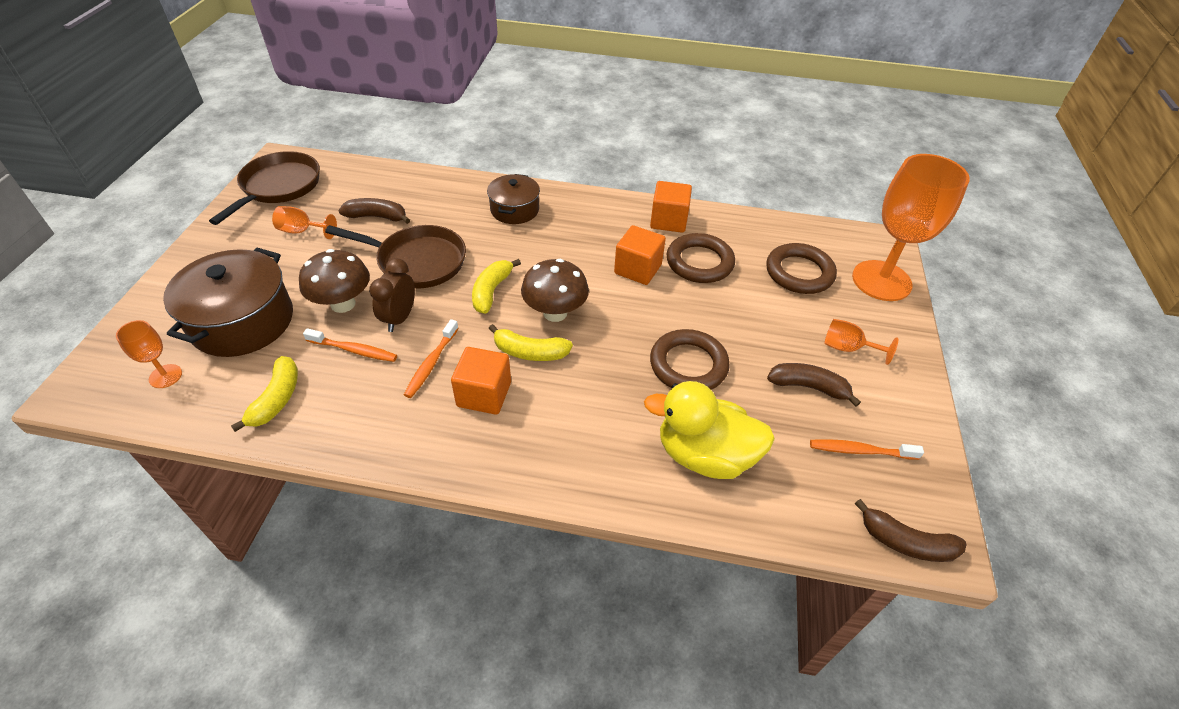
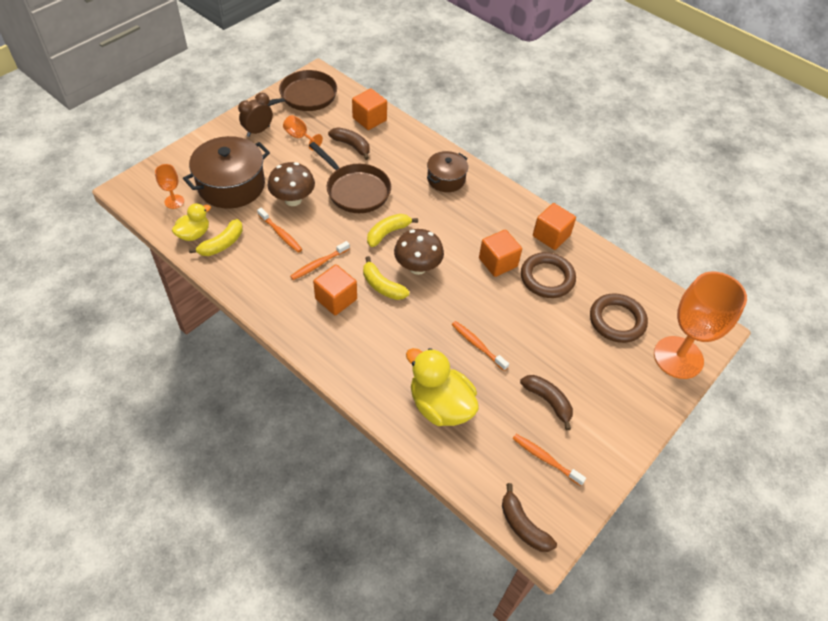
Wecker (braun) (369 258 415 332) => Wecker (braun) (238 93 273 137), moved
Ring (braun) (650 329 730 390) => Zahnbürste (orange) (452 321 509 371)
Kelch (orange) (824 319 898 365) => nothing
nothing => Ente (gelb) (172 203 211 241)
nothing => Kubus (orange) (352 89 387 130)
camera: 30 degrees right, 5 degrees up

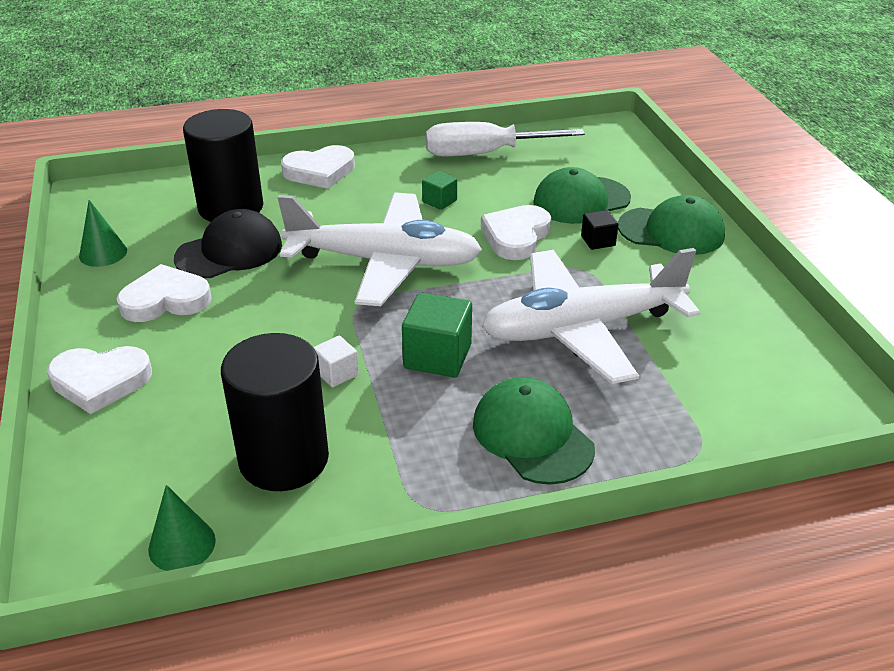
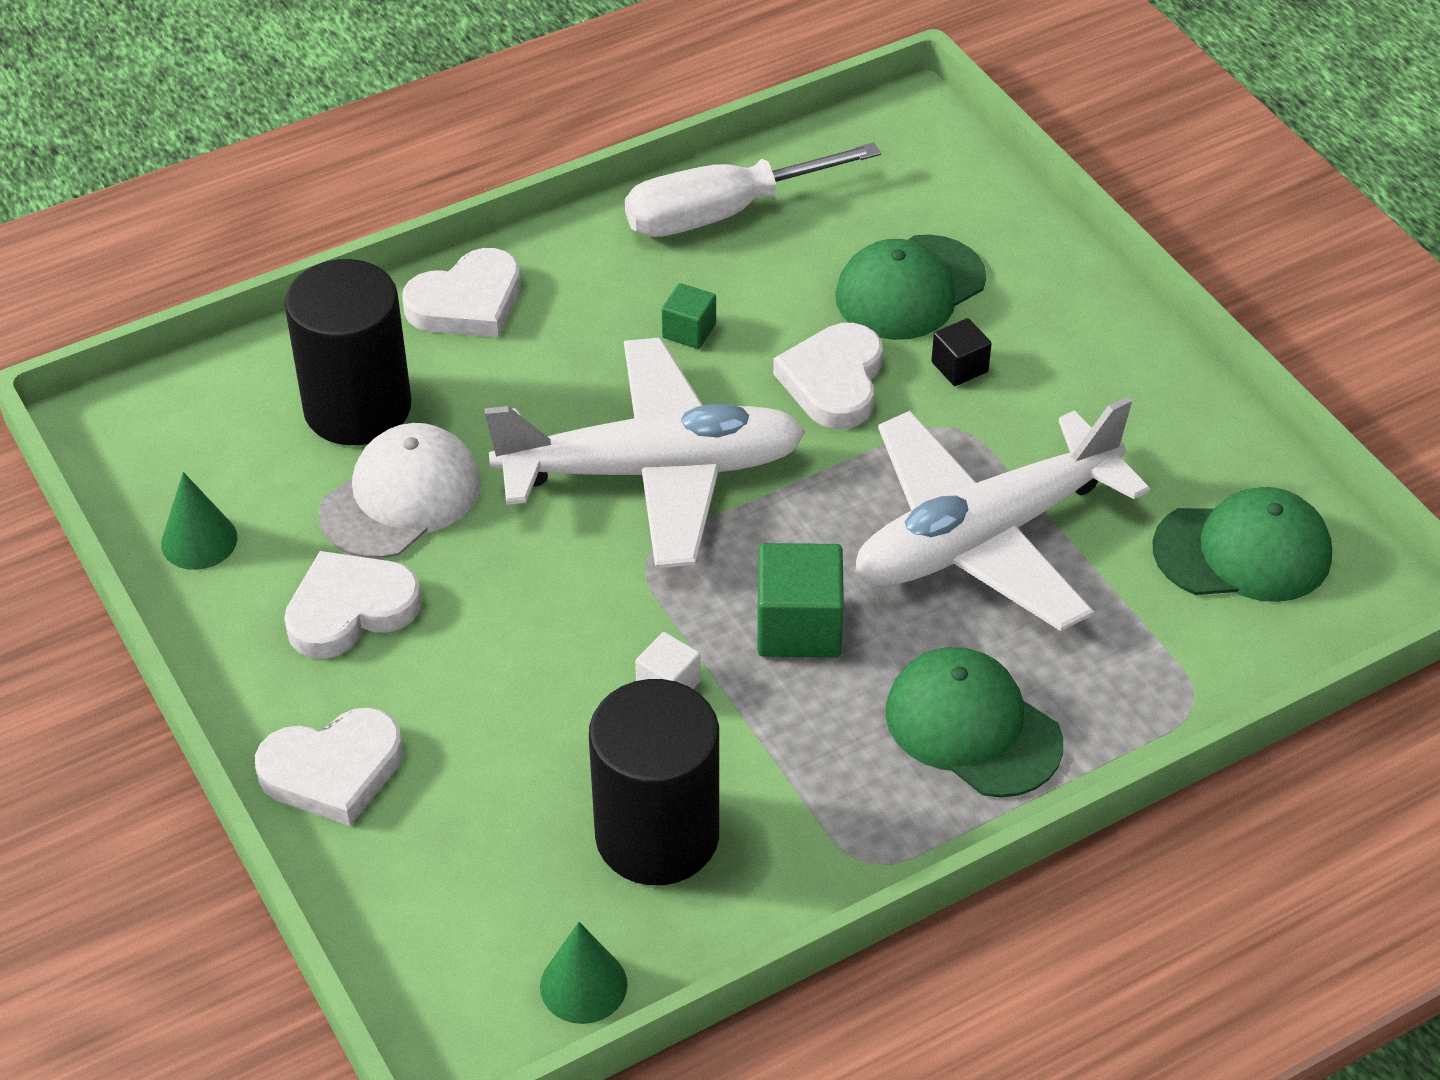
Kappe (schwarz) (174 209 282 278) => Kappe (weiß) (318 423 481 559)
Kappe (grün) (618 195 725 255) => Kappe (grün) (1153 487 1332 602), moved
camera: 15 degrees left, 10 degrees up

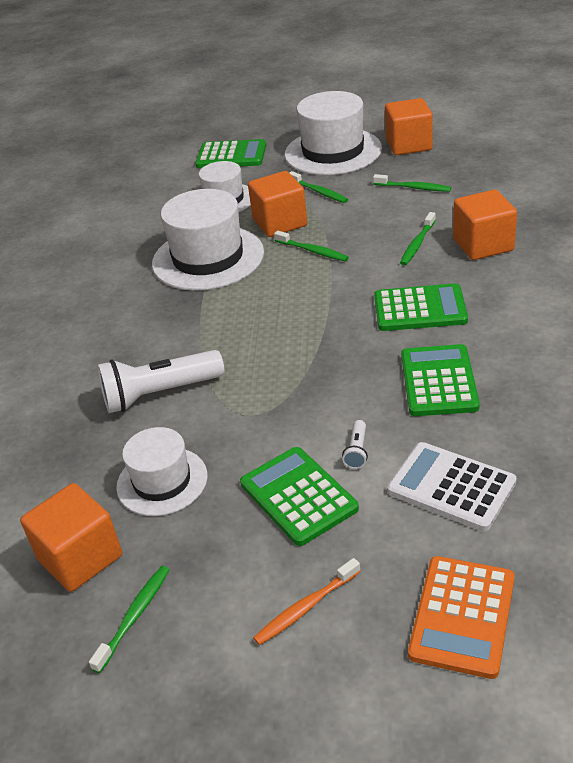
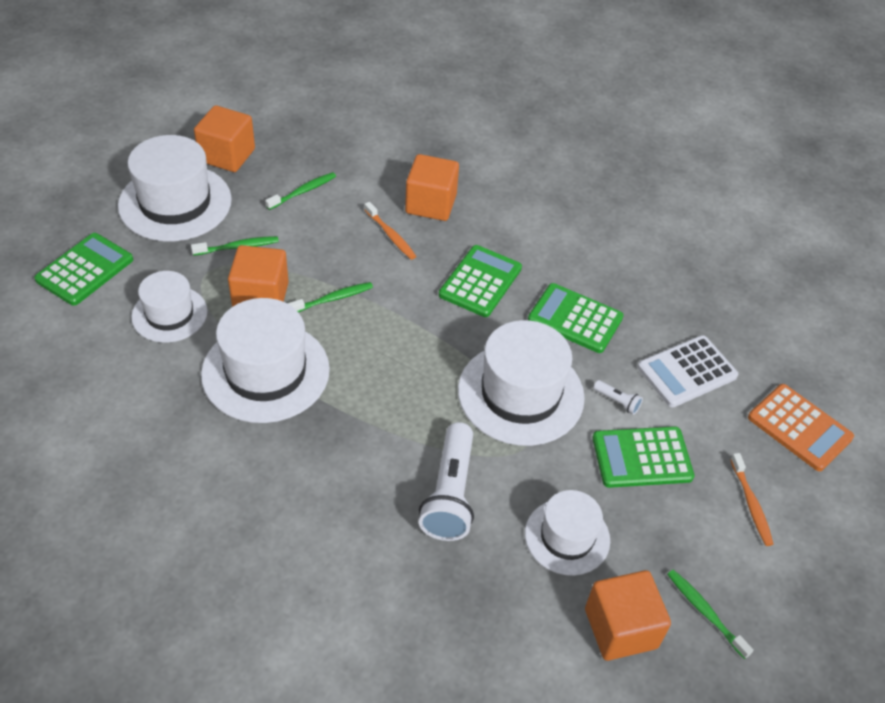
Zahnbürste (grün) (400 212 436 266) => Zahnbürste (orange) (365 202 416 260)
nothing => Hut (weiß) (458 320 585 446)
camera: 70 degrees left, 10 degrees up

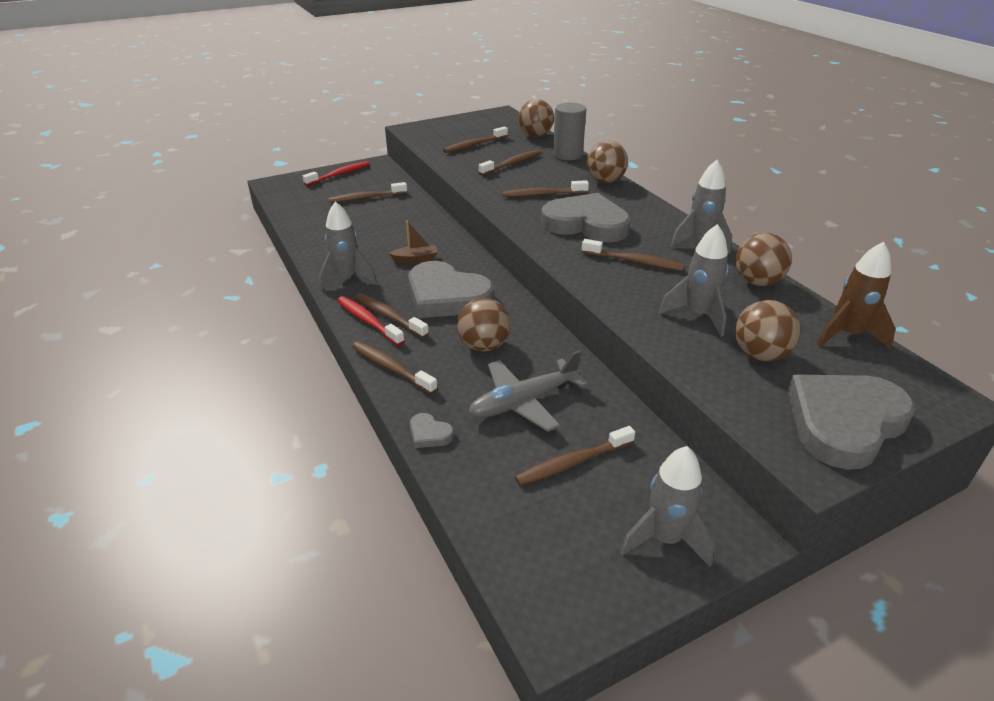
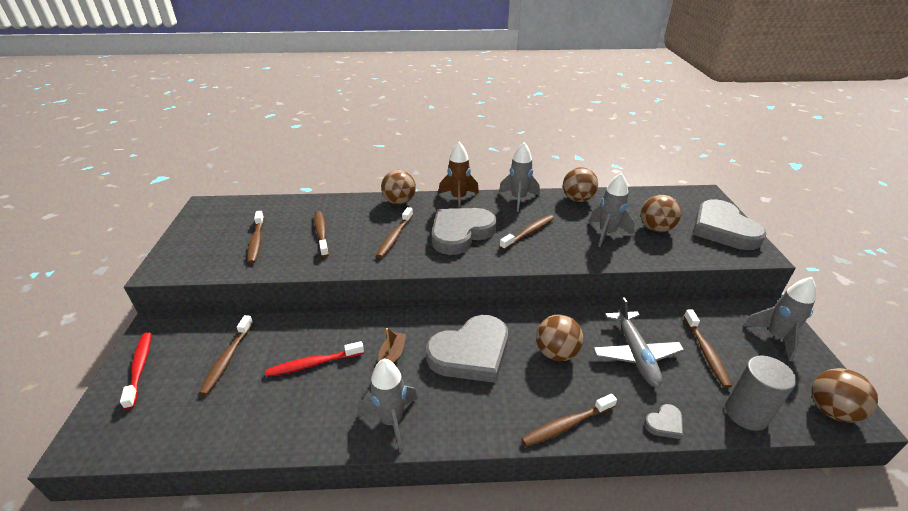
Zahnbürste (rot) (337 296 405 346) => Zahnbürste (rot) (266 341 364 377), moved
Zahnbürste (braun) (355 293 429 338) => nothing
Ball (braun) (518 99 554 137) => Ball (braun) (811 368 878 423), moved
Vollzylinder (grau) (553 103 586 160) => Vollzylinder (grau) (725 356 796 431), moved
Rakete (braun) (817 242 896 350) => Rakete (braun) (438 142 479 208), moved
camera: 65 degrees left, 0 degrees up

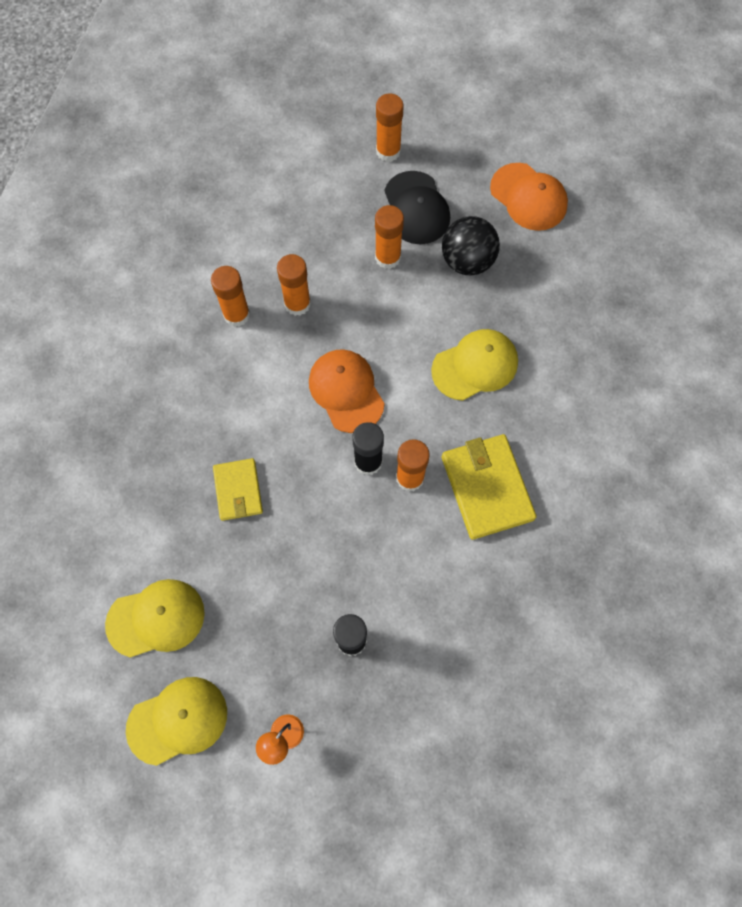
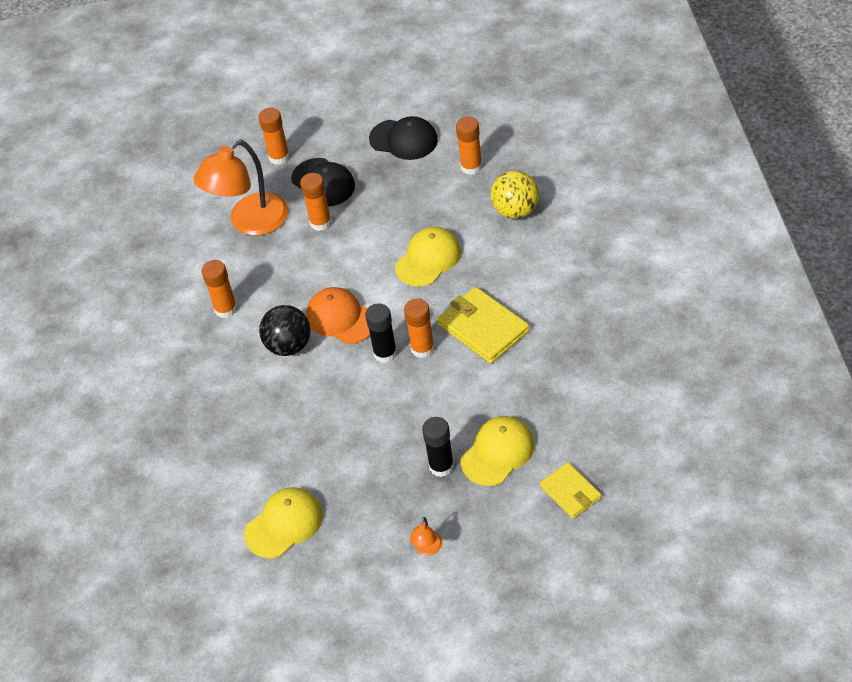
Kappe (gelb) (126 677 227 766) => Kappe (gelb) (461 416 534 486), moved
Geldbörse (gelb) (213 458 263 521) => Geldbörse (gelb) (540 462 601 519), moved
Klebestift (orange) (277 254 311 316) => Klebestift (orange) (456 116 482 175), moved
Ball (schwarz) (442 216 500 276) => Ball (schwarz) (259 305 311 356), moved
Kappe (orange) (490 163 568 231) => Kappe (schwarz) (369 116 438 160)
nothing => Lampe (orange) (194 139 288 236)
nothing => Ball (gelb) (491 170 539 219)
camera: 20 degrees left, 20 degrees down

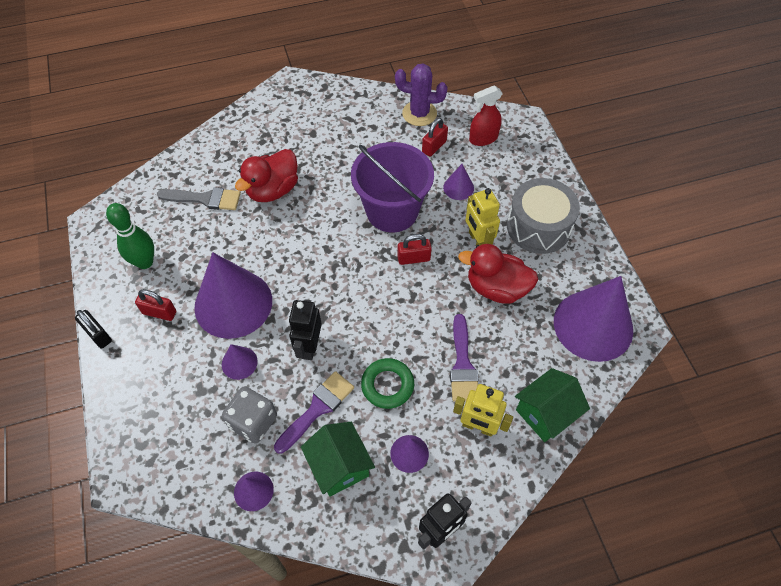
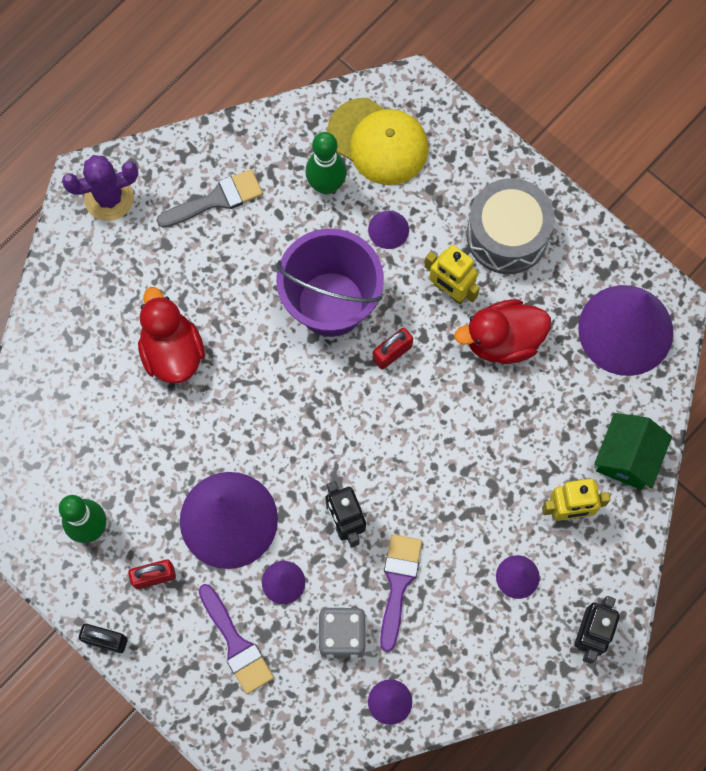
Pinsel (grau) (157 187 241 210) => Pinsel (grau) (156 169 263 228), moved
Ente (rot) (235 149 298 202) => Ente (rot) (138 287 205 384), 150 degrees clockwise
Haus (grün) (301 422 375 497) => nothing
Ring (grün) (361 358 414 409) => nothing
Kaktus (lila) (395 64 448 126) => Kaktus (lila) (62 155 138 221), moved
Vorhängeschloss (rot) (422 118 448 157) => Bowlingkegel (grün) (305 132 347 195)
Pinsel (lila) (450 314 479 402) => Pinsel (lila) (199 584 274 694), moved
Sprühflasche (rot) (469 85 503 146) => Kappe (gelb) (327 98 429 185)
camera: 30 degrees left, 15 degrees up

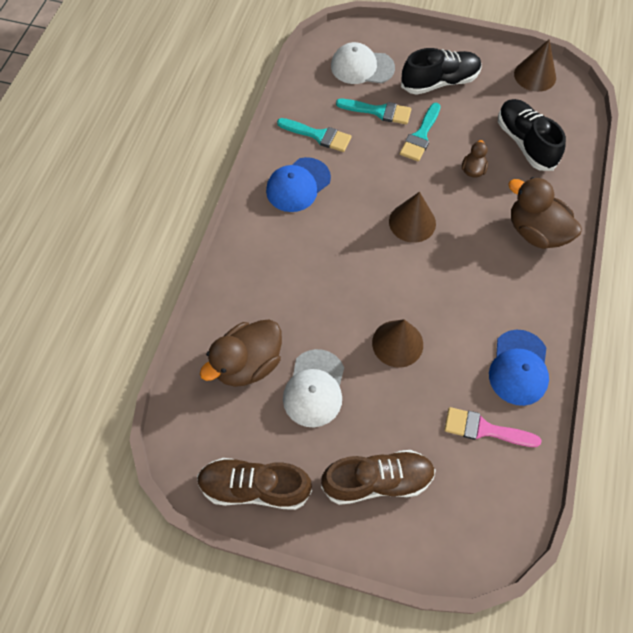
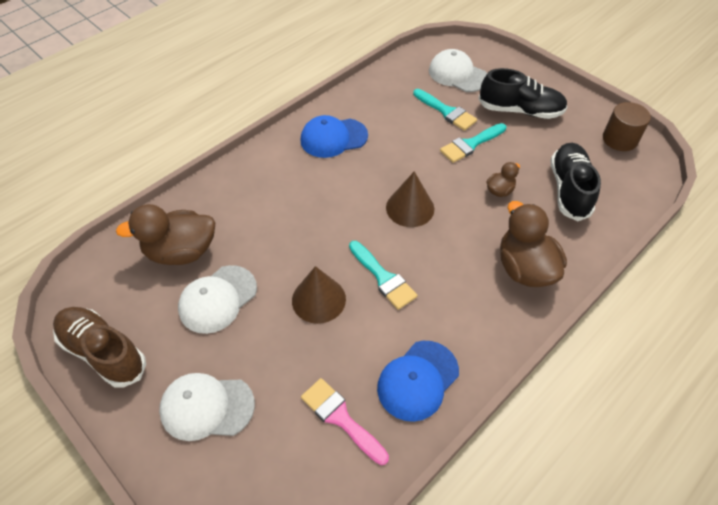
Pinsel (türkis) (277 118 352 152) => Pinsel (türkis) (349 241 417 310), moved
Schuh (braun) (321 450 436 505) => Kappe (weiß) (159 373 255 441)
Kegel (braun) (514 40 556 92) => Vollzylinder (braun) (603 102 651 151)
camera: 30 degrees right, 10 degrees down

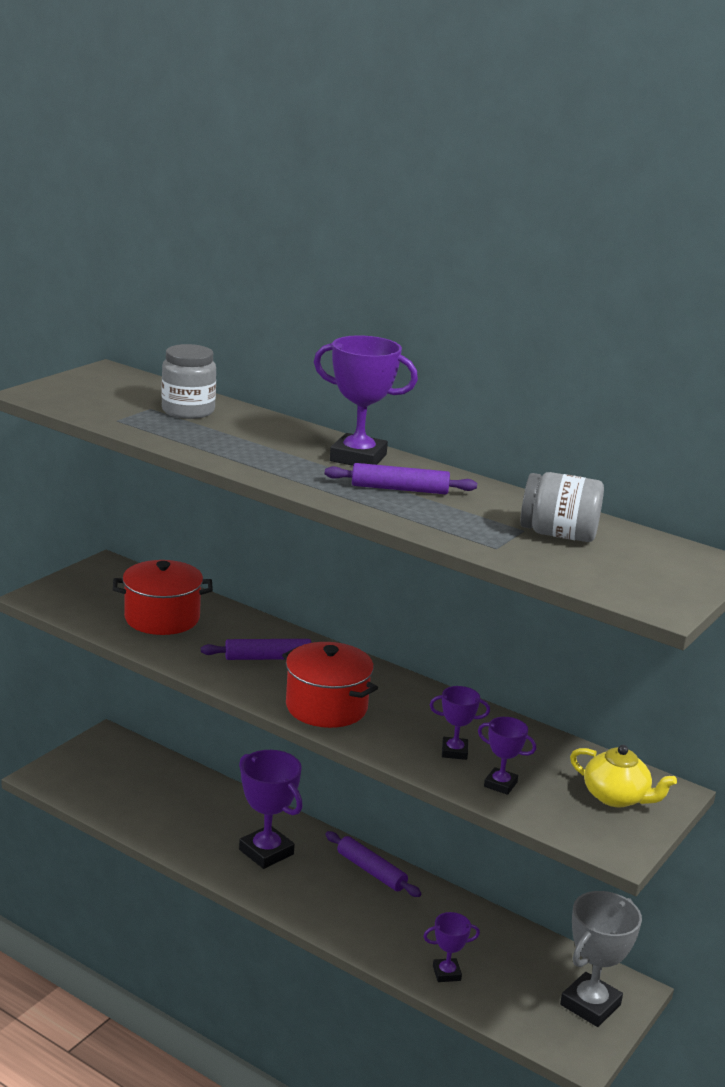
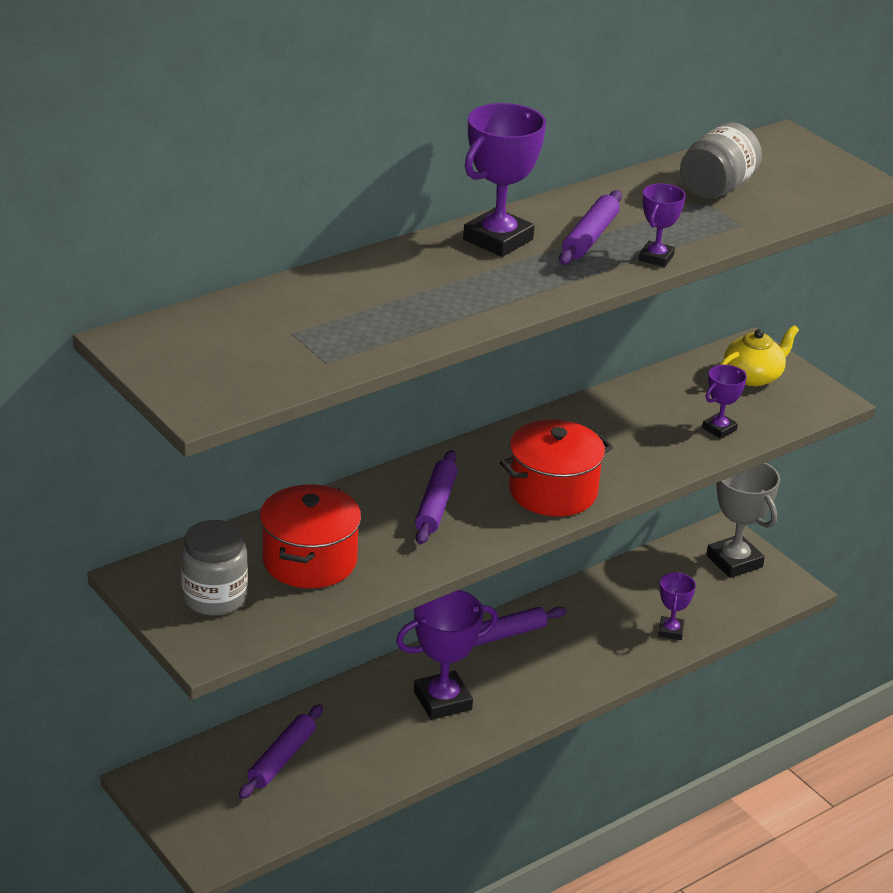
Einmachglas (grau) (161 344 216 419) => Einmachglas (grau) (181 520 248 615), moved
Pokal (lila) (430 686 490 760) => Pokal (lila) (639 183 686 267), moved
nothing => Nudelholz (lila) (239 704 323 799)
camera: 70 degrees left, 10 degrees up

